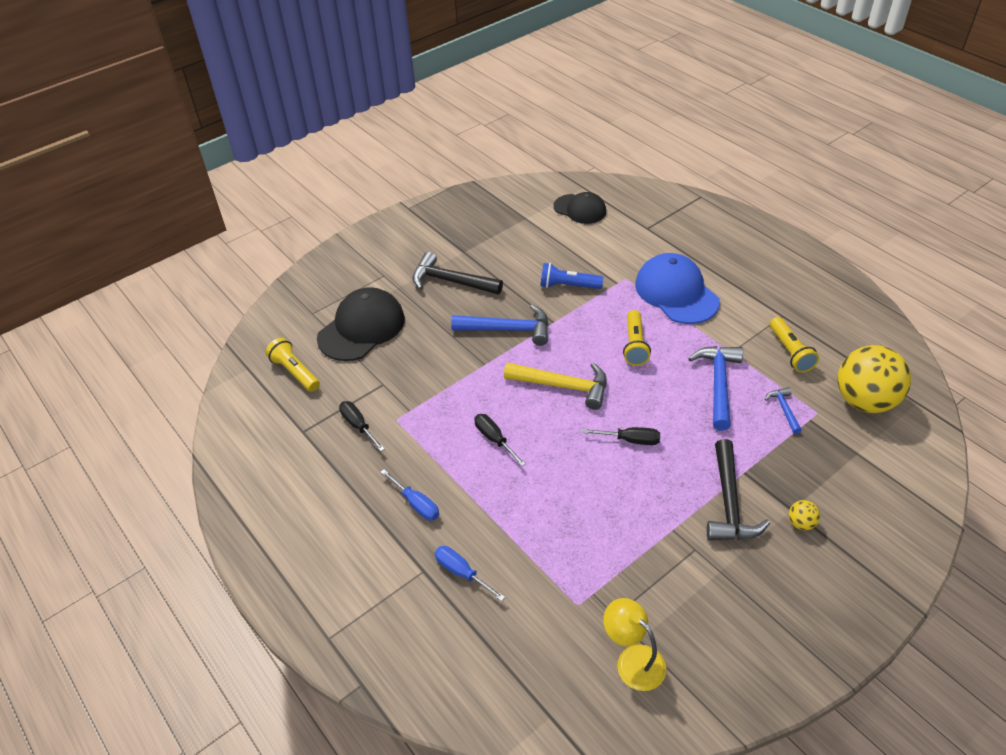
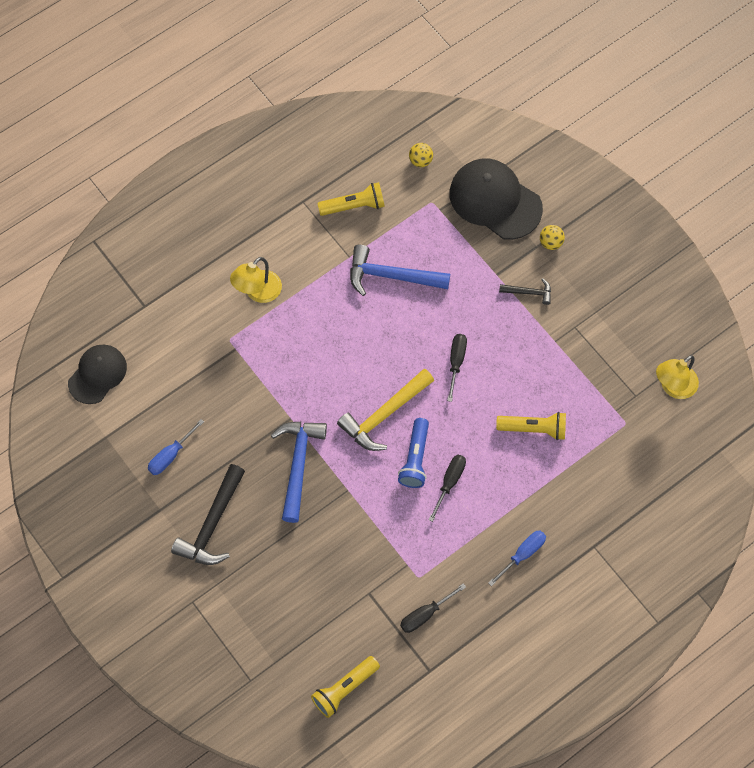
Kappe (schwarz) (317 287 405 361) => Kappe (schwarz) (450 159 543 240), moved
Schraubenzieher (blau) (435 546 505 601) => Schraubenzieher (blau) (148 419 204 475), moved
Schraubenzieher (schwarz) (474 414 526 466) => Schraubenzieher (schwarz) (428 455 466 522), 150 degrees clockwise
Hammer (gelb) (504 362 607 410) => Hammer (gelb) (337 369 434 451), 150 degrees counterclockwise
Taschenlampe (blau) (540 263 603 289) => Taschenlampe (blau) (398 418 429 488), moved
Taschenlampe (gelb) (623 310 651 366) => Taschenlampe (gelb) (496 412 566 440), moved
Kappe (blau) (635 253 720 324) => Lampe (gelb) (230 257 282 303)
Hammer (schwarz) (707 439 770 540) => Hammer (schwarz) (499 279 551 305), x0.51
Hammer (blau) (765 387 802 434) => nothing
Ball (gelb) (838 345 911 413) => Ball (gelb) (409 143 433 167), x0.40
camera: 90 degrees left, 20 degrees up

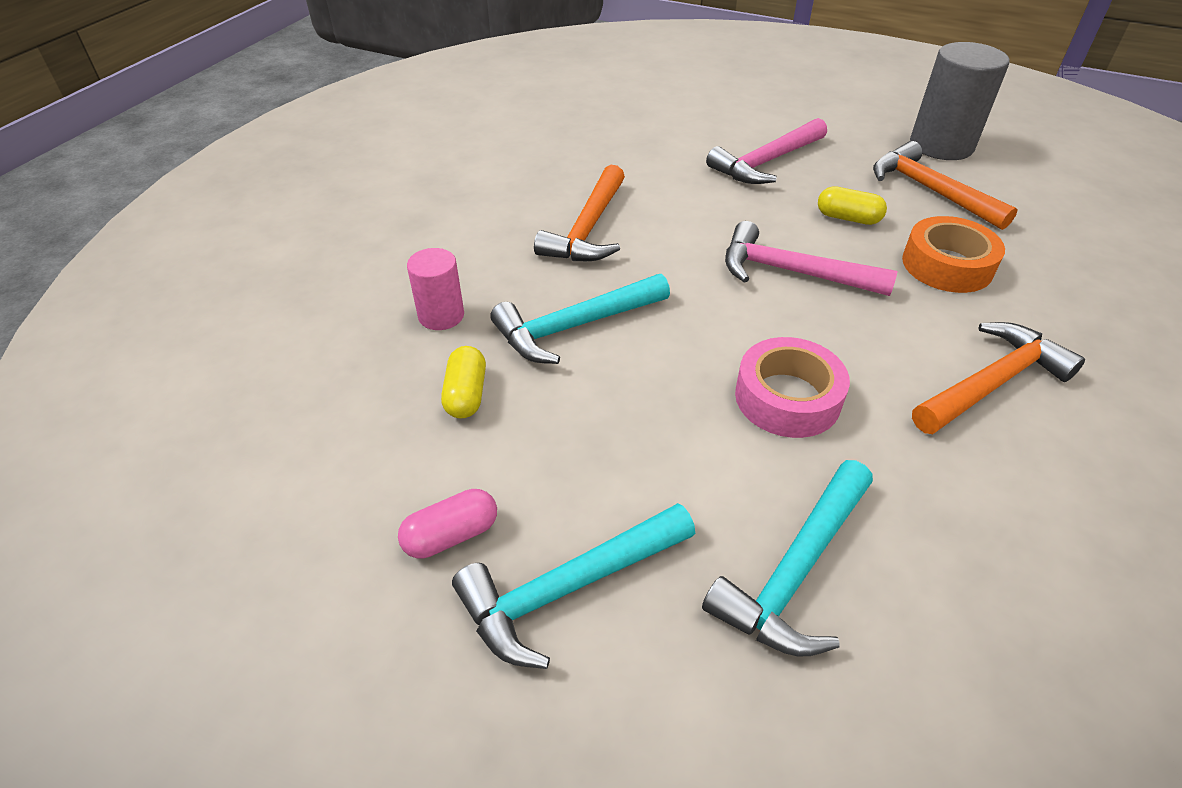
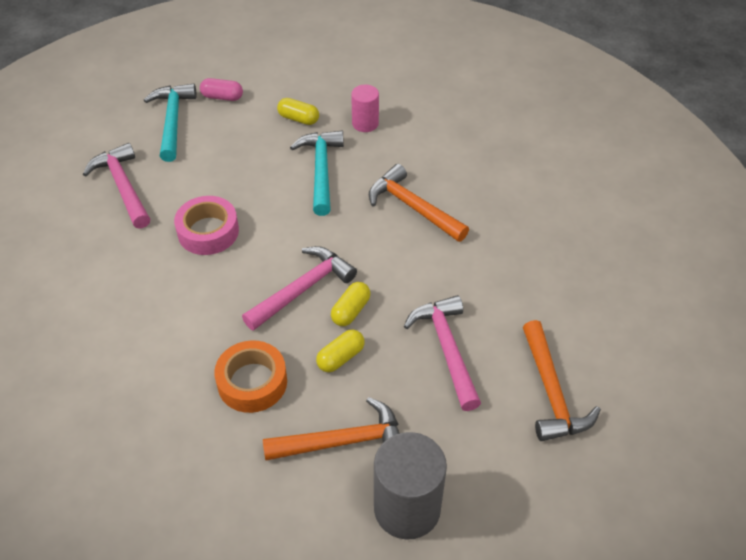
Kapsel (rosa) (398 489 497 559) => Kapsel (rosa) (200 78 243 101), 75 degrees counterclockwise
Hammer (türkis) (702 460 873 657) => Hammer (rosa) (83 143 150 229)
Hammer (orange) (912 322 1085 434) => Hammer (orange) (523 320 601 441), moved
nothing => Kapsel (gelb) (331 282 371 326)
camera: 115 degrees right, 5 degrees up

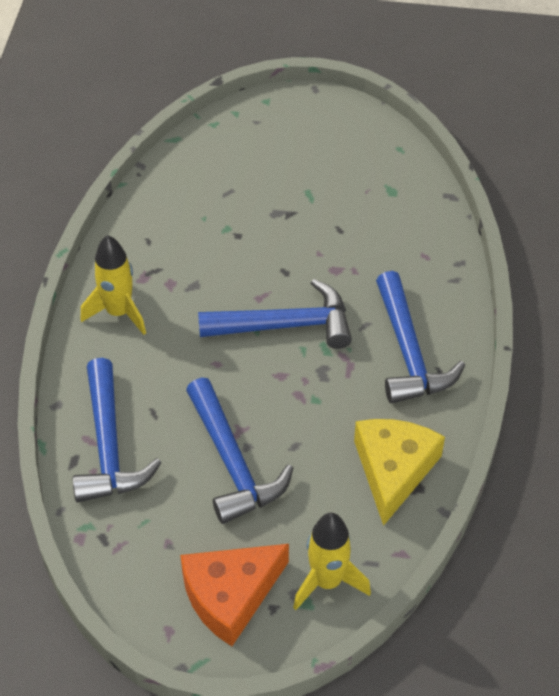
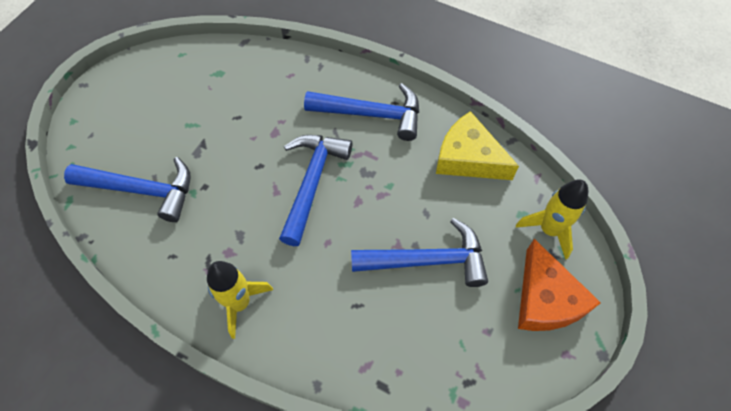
Hammer (blau) (73 358 161 502) => Hammer (blau) (64 157 191 222), moved
camera: 70 degrees left, 10 degrees up

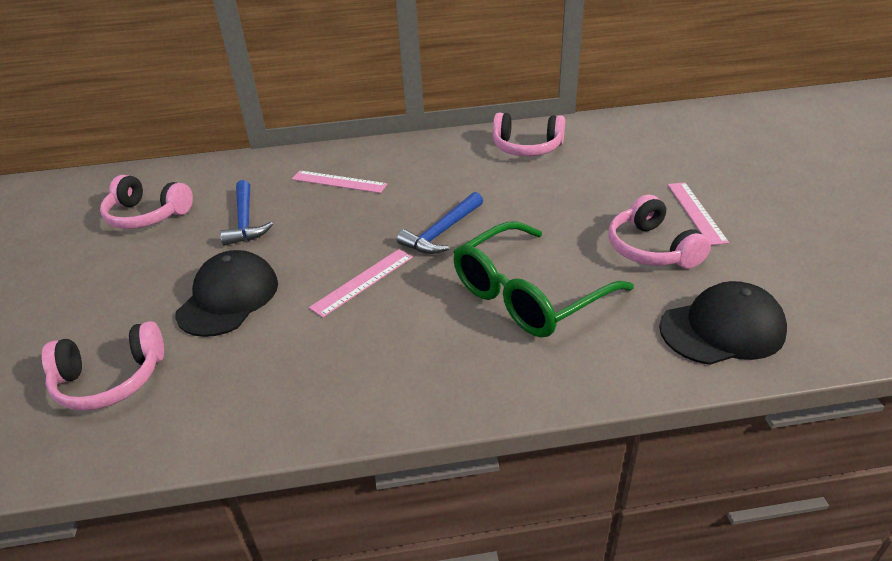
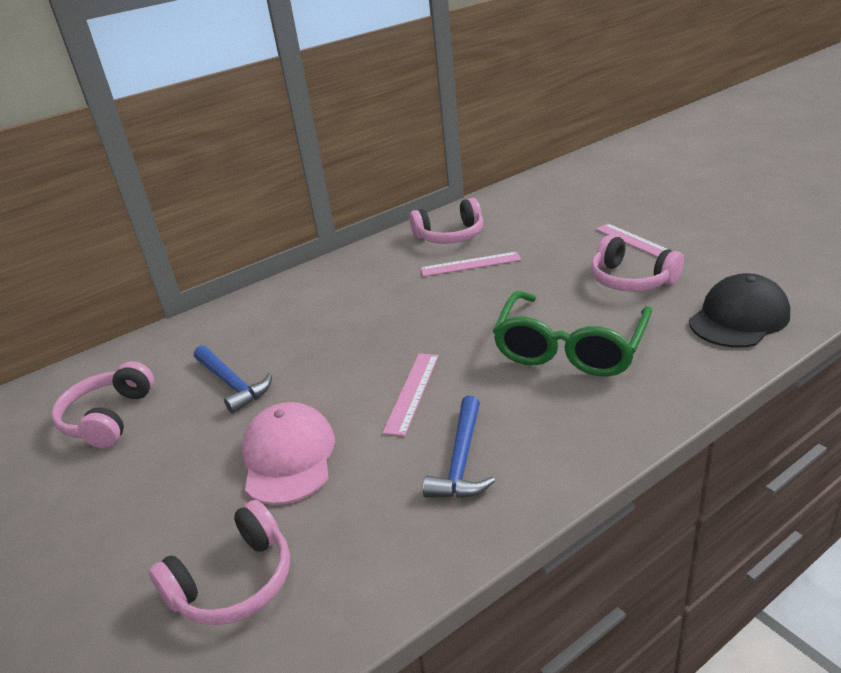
Kopfhörer (rosa) (100 175 193 229) => Kopfhörer (rosa) (51 361 154 448), 105 degrees clockwise
Kappe (schwarz) (175 250 278 337) => Kappe (rosa) (241 402 335 505)
Lineal (rosa) (292 171 387 193) => Lineal (rosa) (421 252 521 277), moved
Hammer (blau) (397 192 483 254) => Hammer (blau) (423 396 495 498), moved
camera: 25 degrees left, 5 degrees down

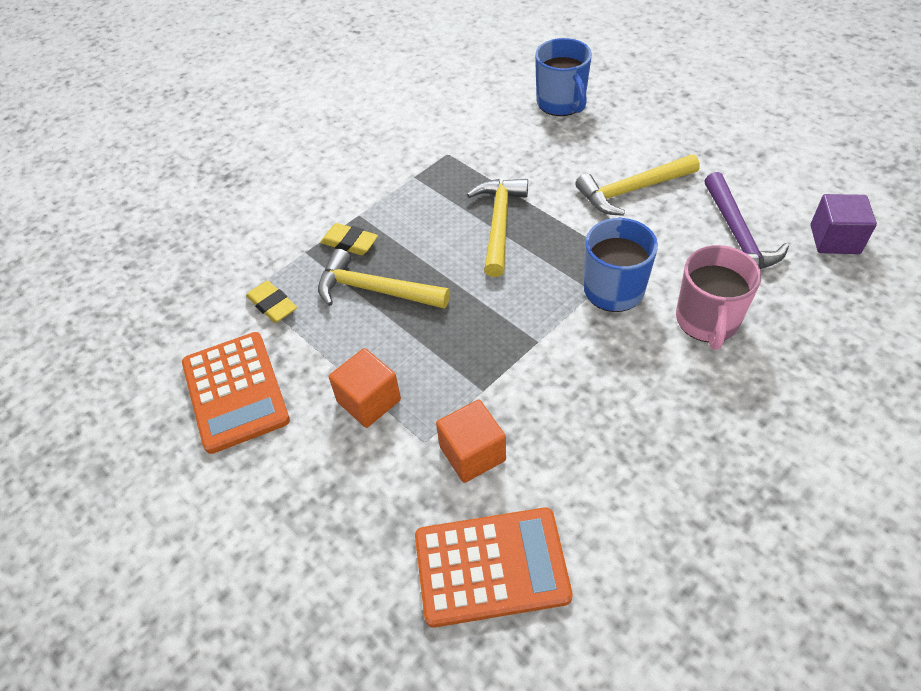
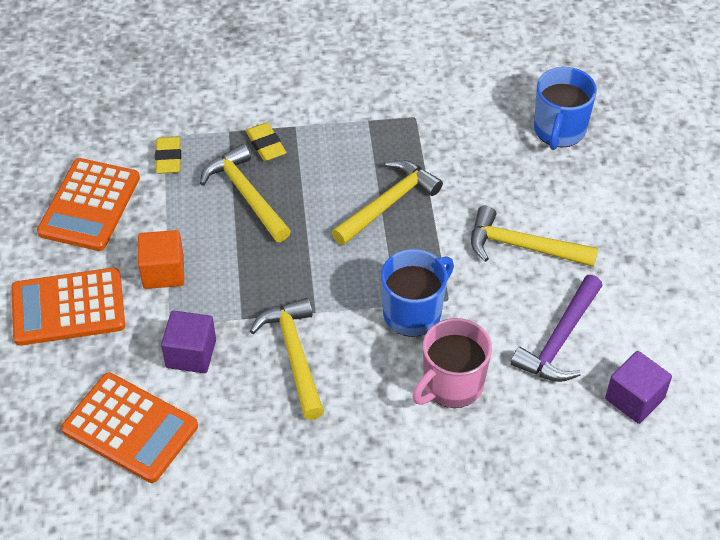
Kubus (orange) (436 400 506 483) => Kubus (lila) (161 311 216 373)
nothing => Taschenrechner (orange) (11 268 125 346)
nothing => Hammer (gelb) (250 298 324 420)
camera: 35 degrees right, 0 degrees up

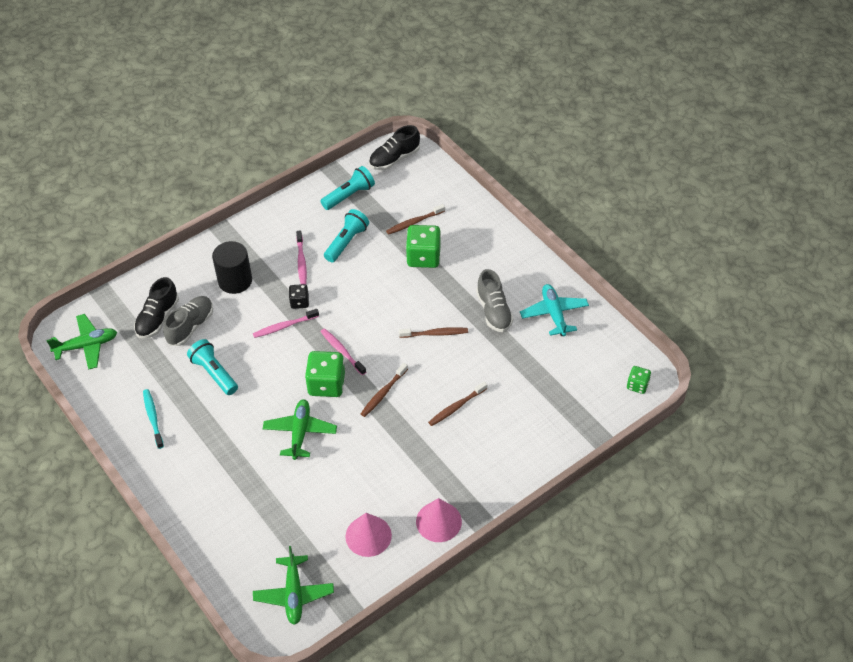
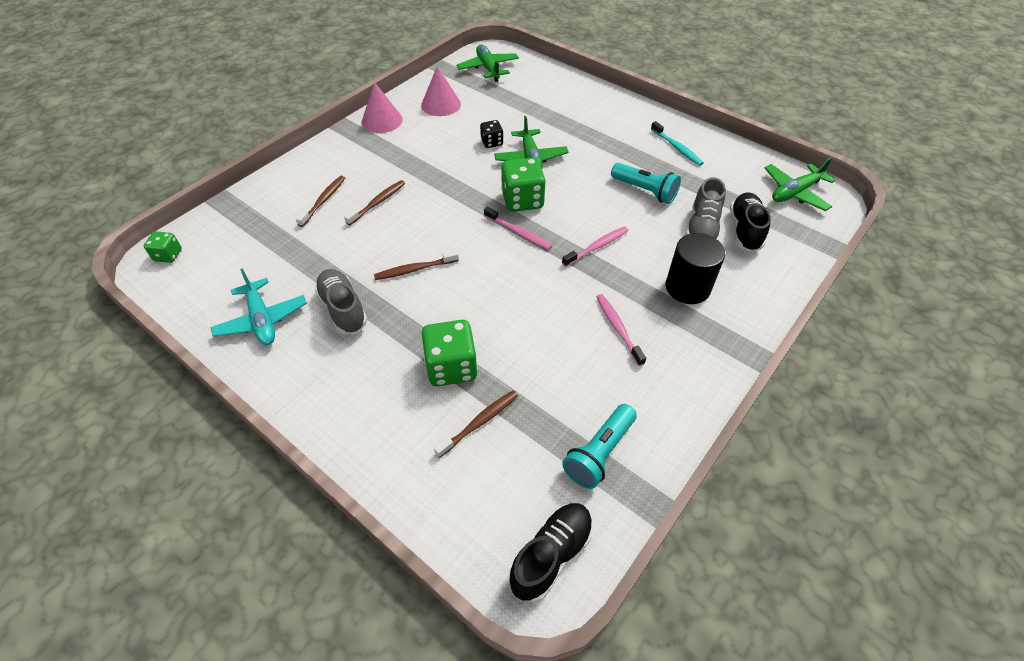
Spielwürfel (schwarz) (289 284 309 309) => Spielwürfel (schwarz) (480 120 503 148), moved
Taschenlampe (türkis) (324 209 369 262) => nothing
Zahnbürste (braun) (361 363 408 417) => Zahnbürste (braun) (296 176 345 227), moved
camera: 165 degrees right, 0 degrees up

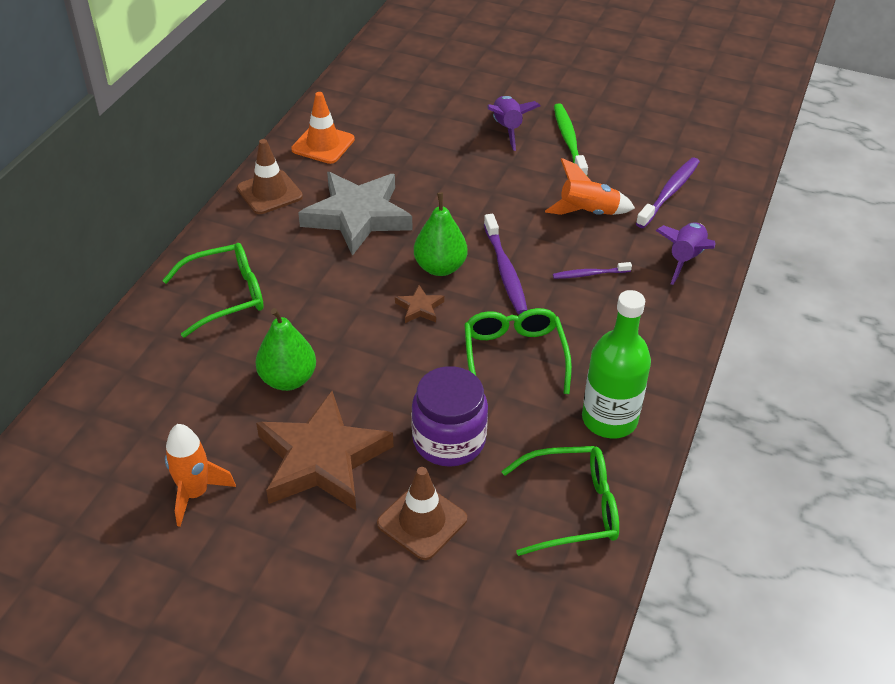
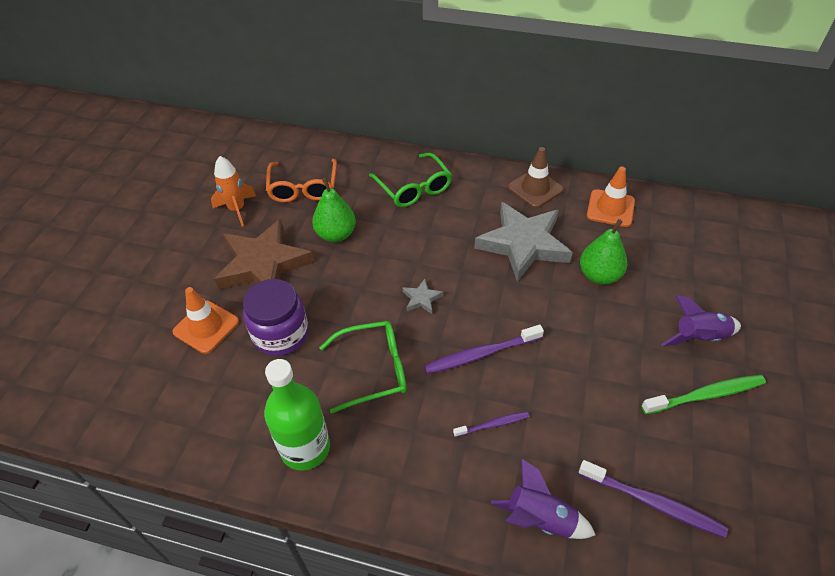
Leitkegel (braun) (377 467 467 560) => Leitkegel (orange) (172 287 239 354)
Stern (braun) (395 285 444 323) => Stern (grau) (402 279 443 314)
Birne (grün) (414 192 468 276) => Birne (grün) (580 219 627 285), moved
Brille (grün) (501 446 619 556) => nothing
Rakete (orange) (545 158 635 215) => nothing
Zahnbürste (lila) (553 262 632 279) => Zahnbürste (lila) (453 412 529 437), 90 degrees clockwise
nothing => Brille (orange) (266 159 337 202)
camera: 85 degrees right, 5 degrees up

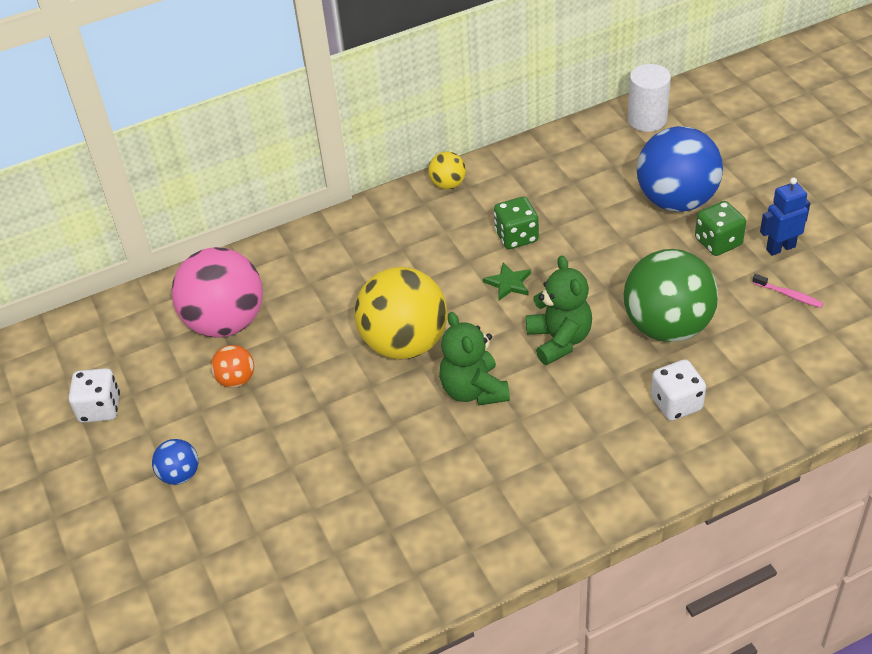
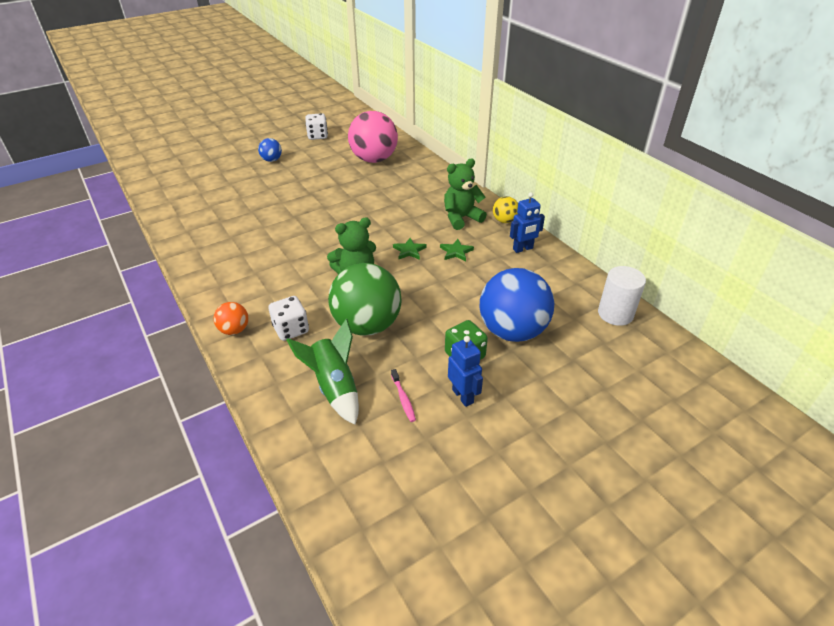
Ball (orange) (211 345 254 388) => Ball (orange) (214 302 248 335), moved
Ball (gelb) (354 267 447 359) => nothing
Teddybär (grün) (439 312 510 406) => Teddybär (grün) (444 158 487 230), moved
Spielwürfel (grün) (494 197 539 249) => Stern (grün) (440 239 474 261)
Zahnbürste (rosa) (752 274 824 308) => Zahnbürste (rosa) (391 369 416 422), 45 degrees counterclockwise
nothing => Rakete (grün) (287 319 359 425)
nothing => Roboter (blau) (510 192 545 253)
camera: 80 degrees right, 5 degrees down

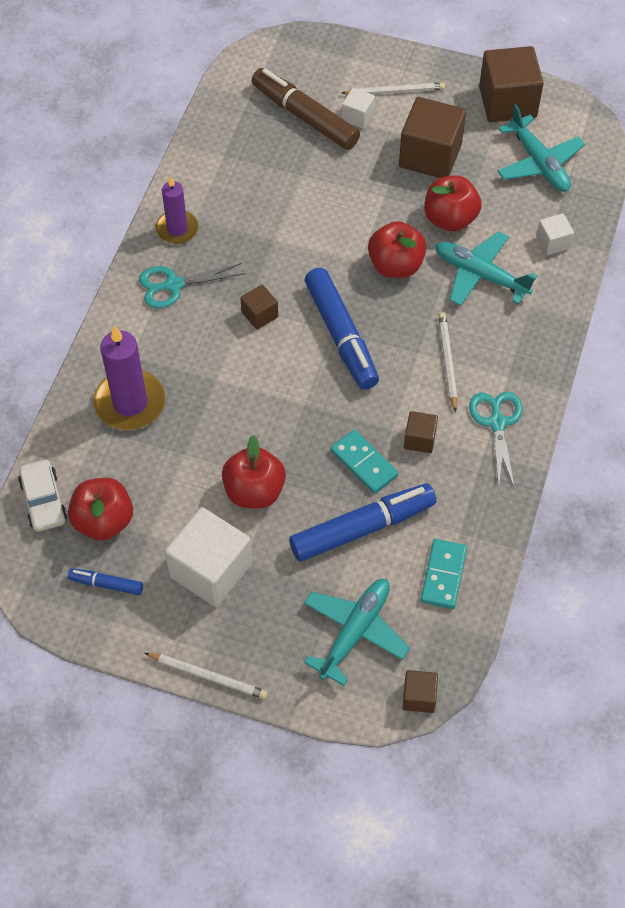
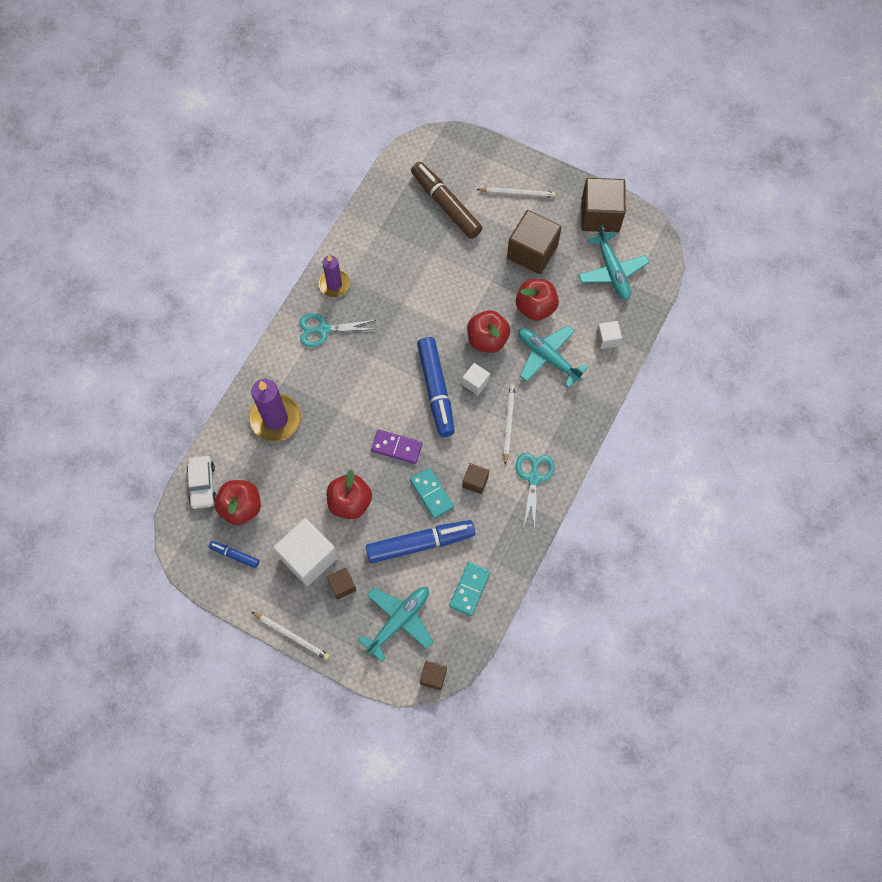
Kubus (braun) (240 285 278 330) => Kubus (braun) (327 568 356 600), moved
Kubus (weiß) (342 88 375 129) => Kubus (weiß) (462 363 490 395), moved
nothing => Dominostein (lila) (371 429 422 464)
camera: 10 degrees right, 10 degrees up

